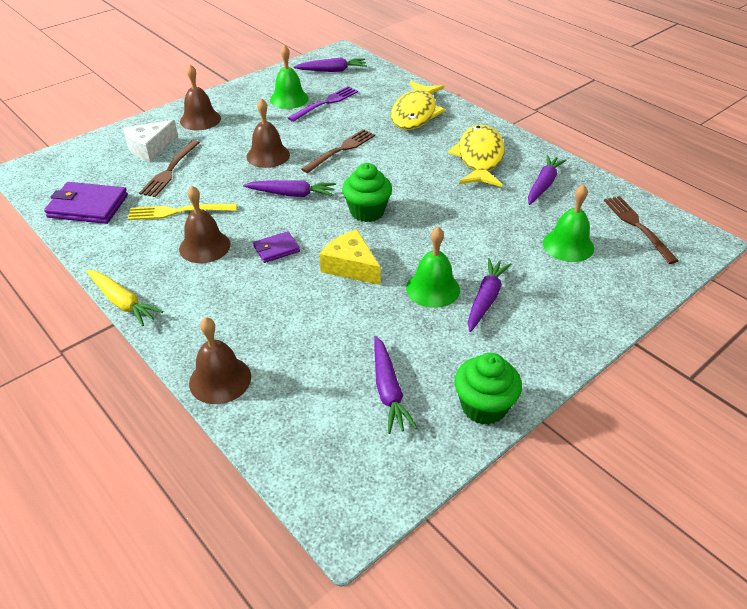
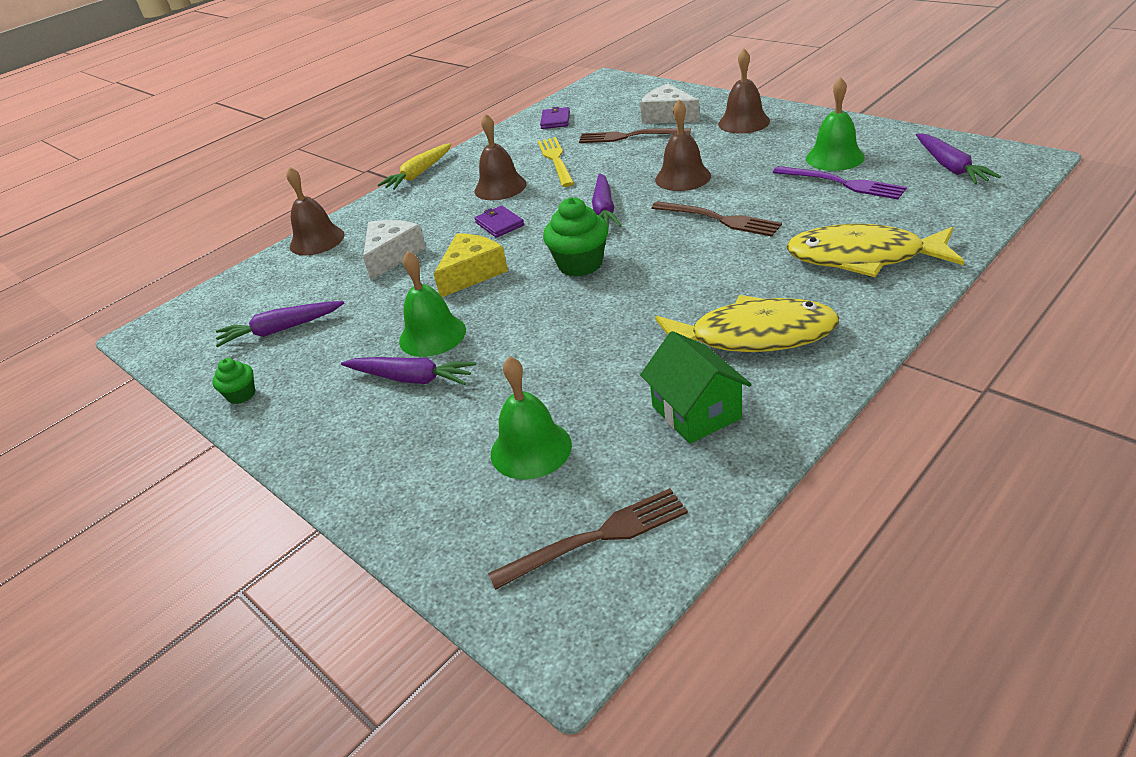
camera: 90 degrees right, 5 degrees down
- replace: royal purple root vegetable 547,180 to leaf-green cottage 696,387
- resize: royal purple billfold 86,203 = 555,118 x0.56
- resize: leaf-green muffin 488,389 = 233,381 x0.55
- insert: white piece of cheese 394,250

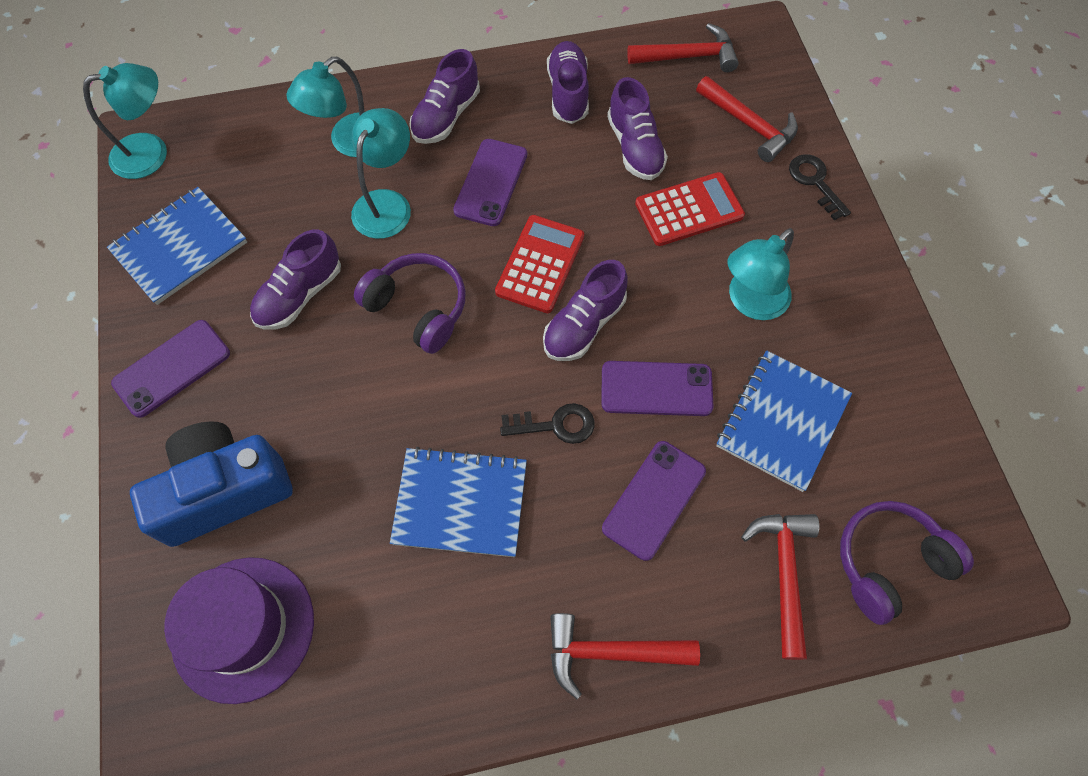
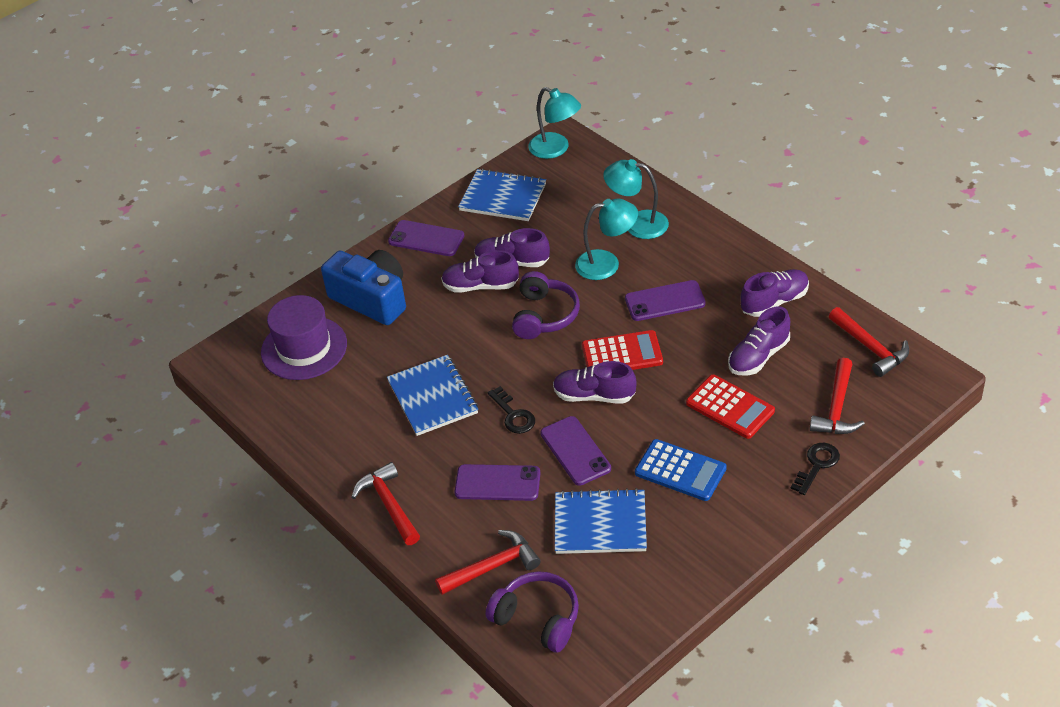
camera: 65 degrees right, 20 degrees down
- move: royal purple lace-up shoe 444,96 to 480,271
- replace: turquoise desk lamp 760,274 to blue adding machine 681,470

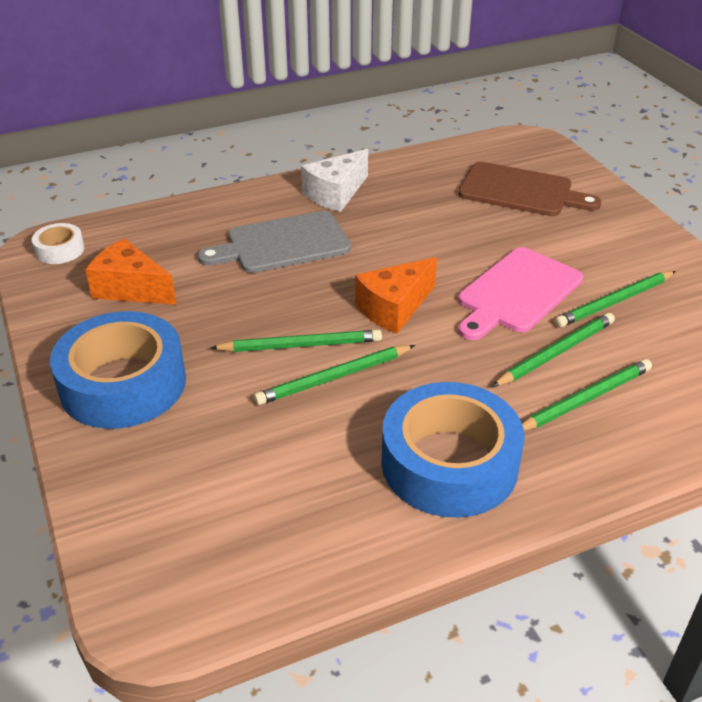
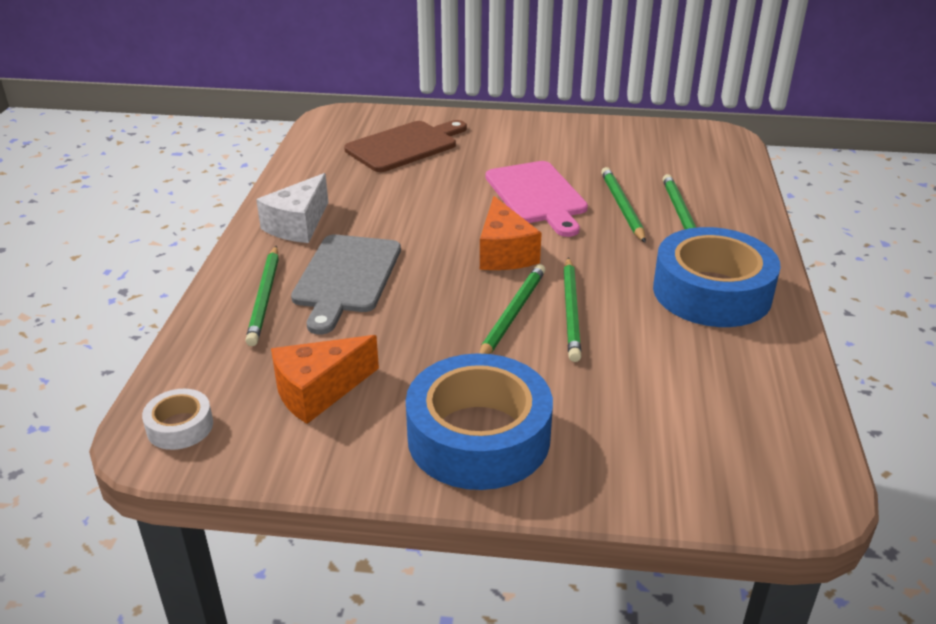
camera: 60 degrees left, 5 degrees down
- rotate: white piece of cheese 334,180 = 292,208 45 degrees clockwise
- move: leaf-green lead pencil 615,299 to 262,296

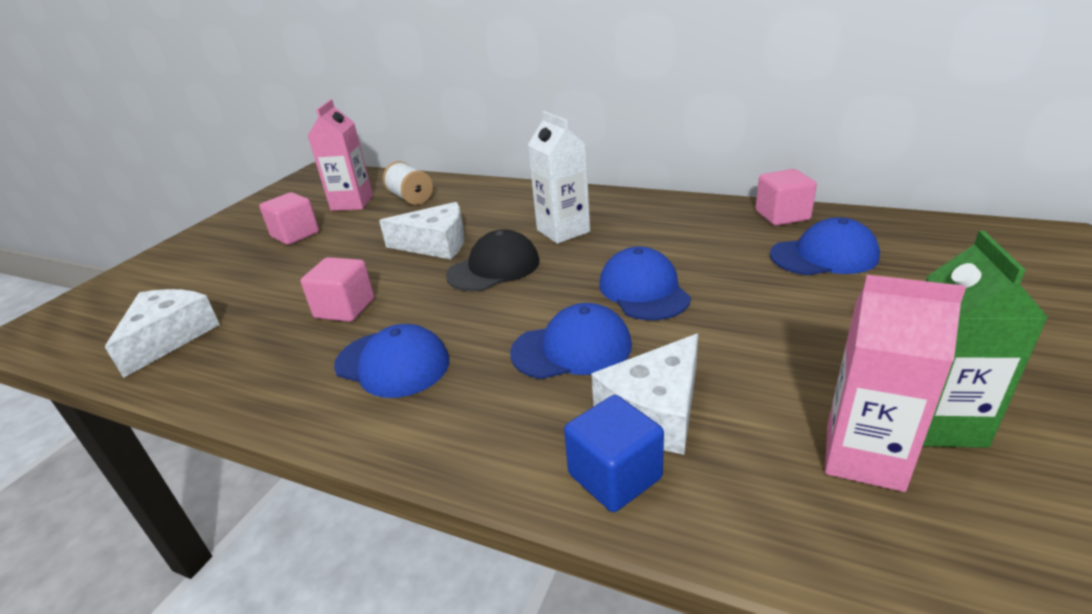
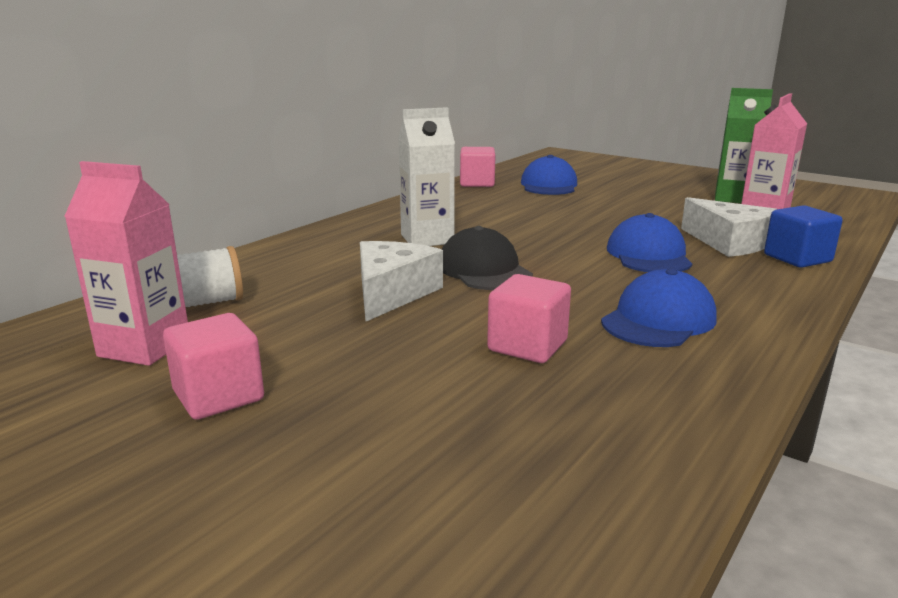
camera: 80 degrees left, 10 degrees down
- delete: blue cap 645,283
- delete: white piece of cheese 162,333

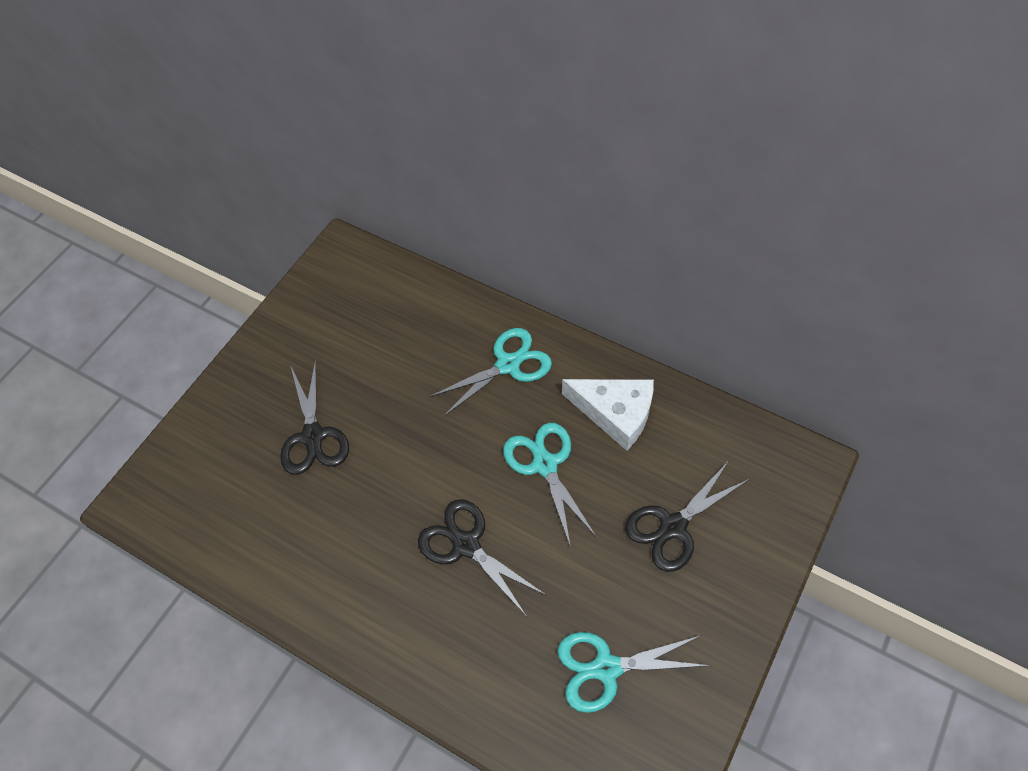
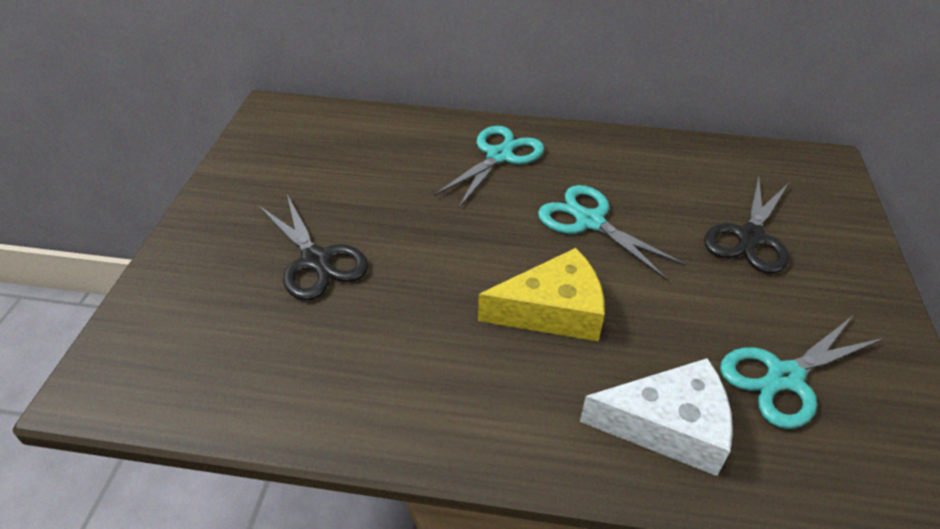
camera: 25 degrees left, 15 degrees down
- move: white piece of cheese 608,415 to 656,417
- replace: jet-black shears 482,558 to yellow piece of cheese 541,295

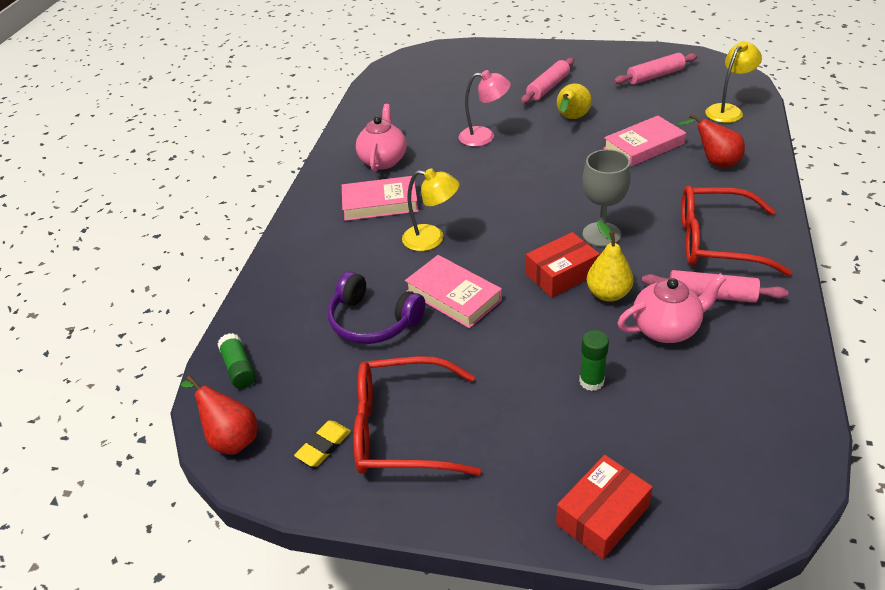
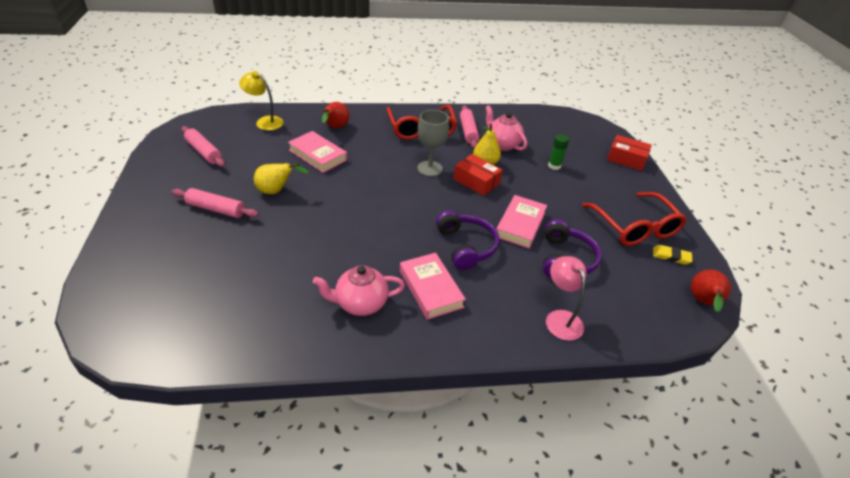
camera: 115 degrees left, 0 degrees up
- move: rose-pink desk lamp 485,108 to 566,298
- replace: yellow desk lamp 431,209 to royal purple headset 467,240
- delete: leaf-green stick of glue 237,361

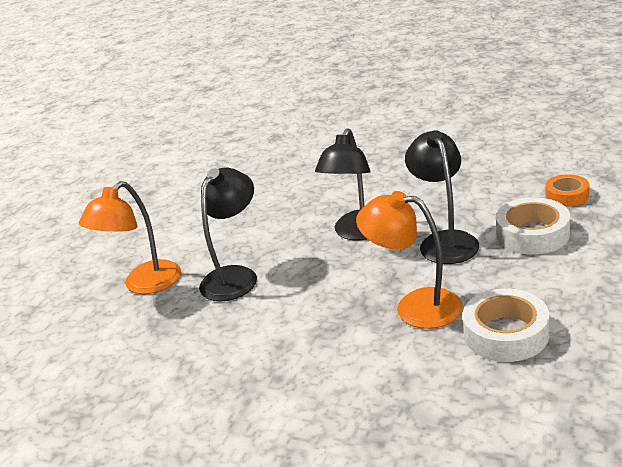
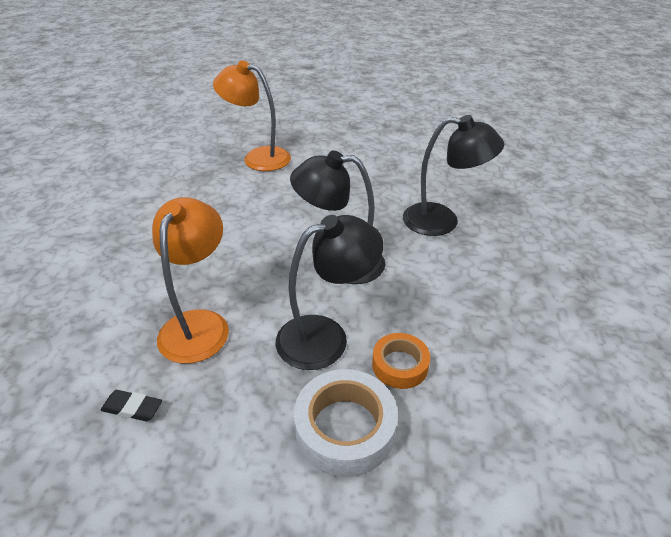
camera: 70 degrees right, 10 degrees up
- move: jet-black desk lamp 228,235 to 453,175
- move: orange tape 567,190 to 401,361
- replace: white tape 506,325 to jet-black pencil eraser 131,405

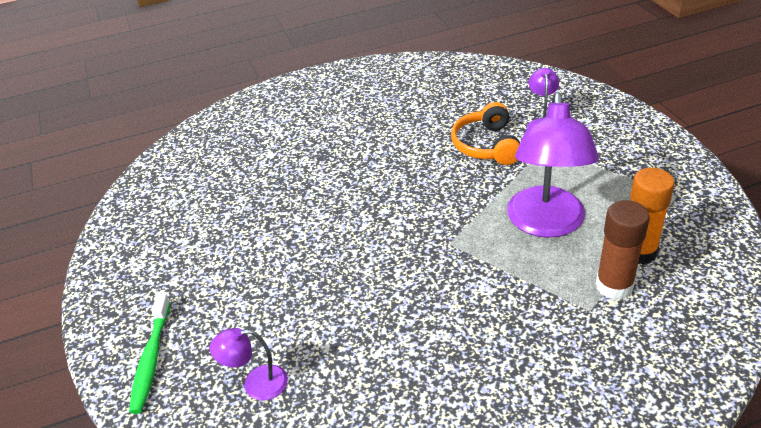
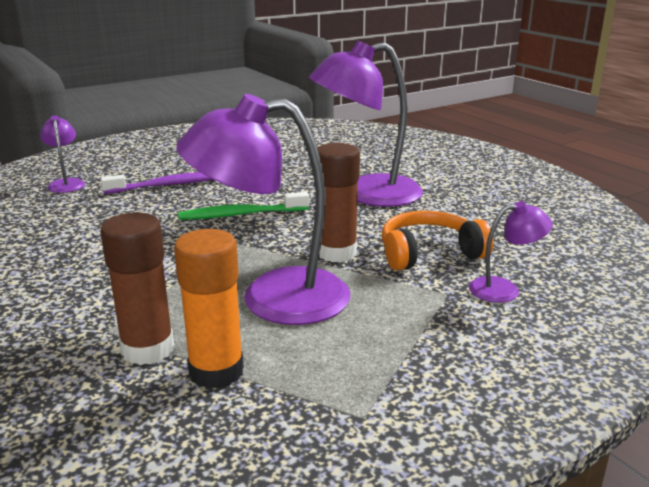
camera: 75 degrees right, 15 degrees down
- move: leaf-green toothbrush 149,353 to 243,206
- insert: royal purple desk lamp 366,123
- insert: russet stick of glue 338,202
- insert: royal purple toothbrush 157,183

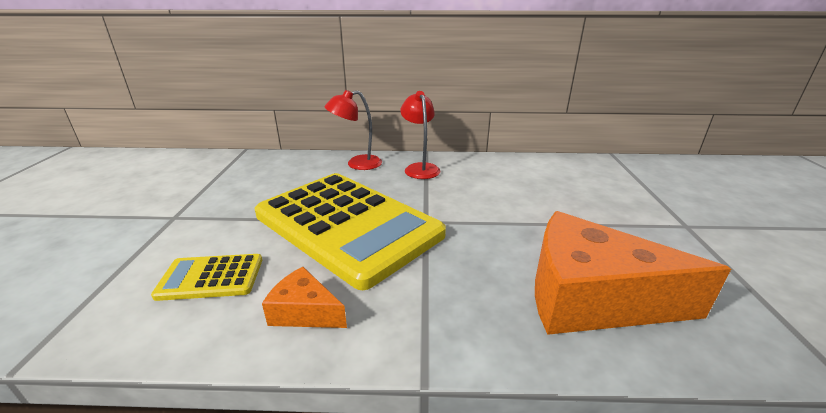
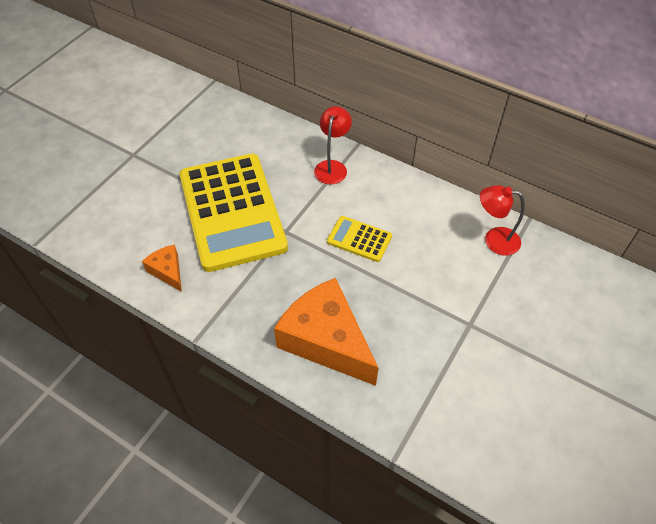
camera: 30 degrees right, 25 degrees up
- move: crimson desk lamp 353,130 to 502,220
- move: yellow adding machine 206,277 to 359,239

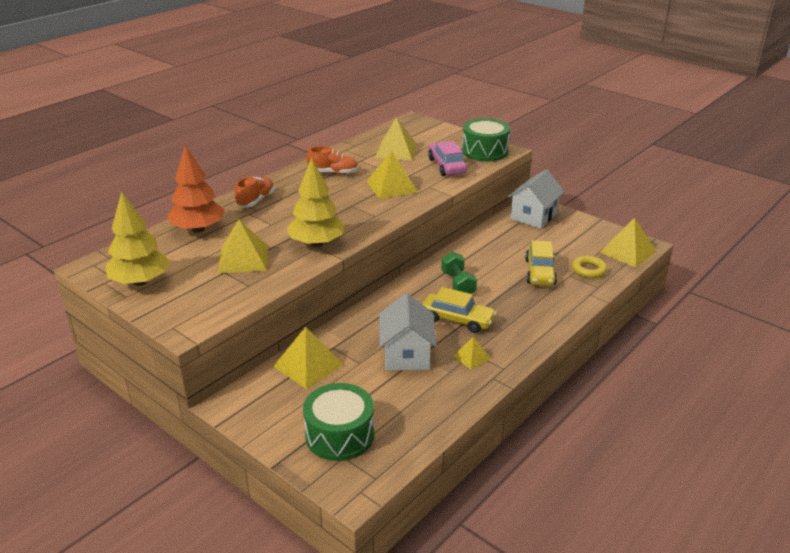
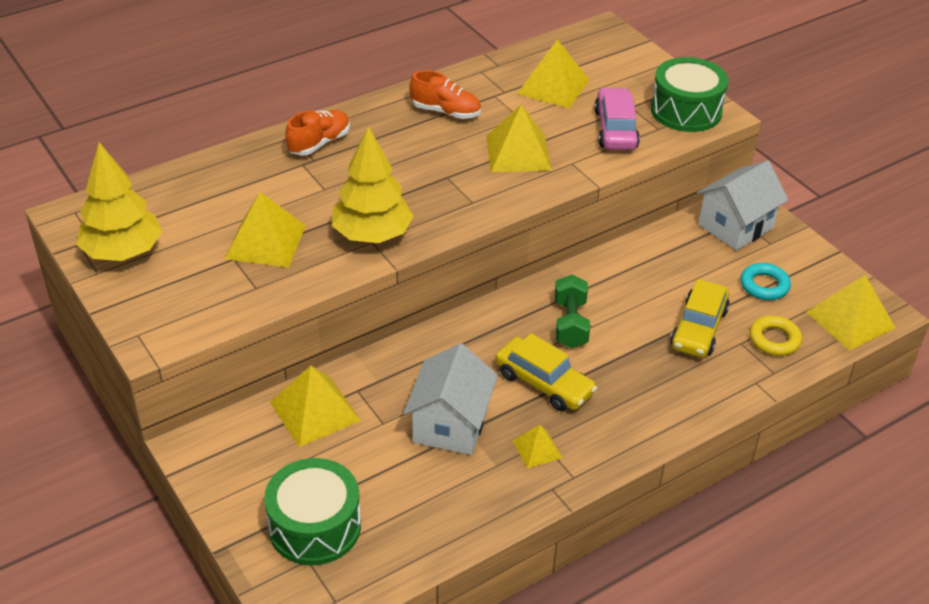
camera: 15 degrees right, 10 degrees up
- delete: orange tree 196,189
- insert: turquoise ring 765,281

